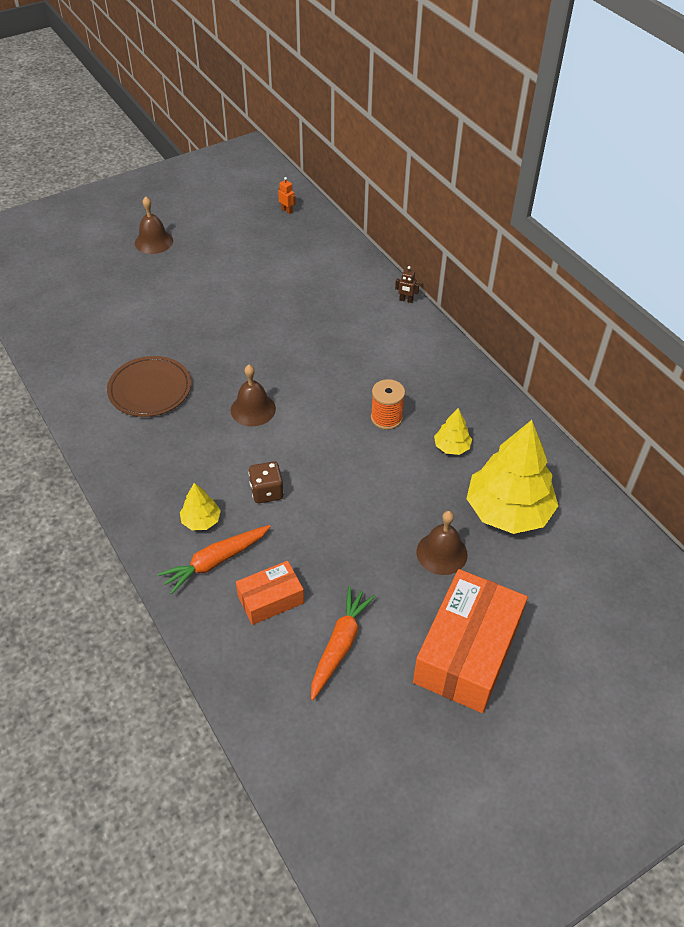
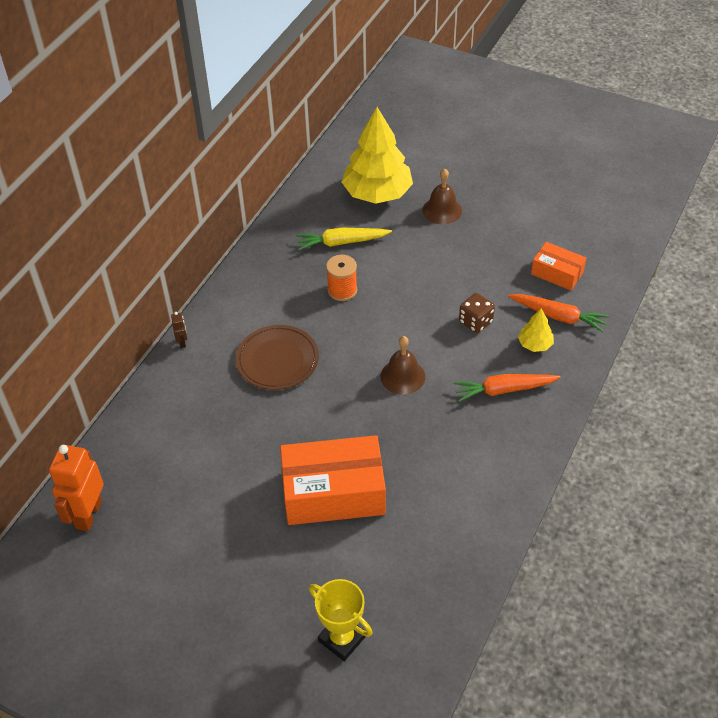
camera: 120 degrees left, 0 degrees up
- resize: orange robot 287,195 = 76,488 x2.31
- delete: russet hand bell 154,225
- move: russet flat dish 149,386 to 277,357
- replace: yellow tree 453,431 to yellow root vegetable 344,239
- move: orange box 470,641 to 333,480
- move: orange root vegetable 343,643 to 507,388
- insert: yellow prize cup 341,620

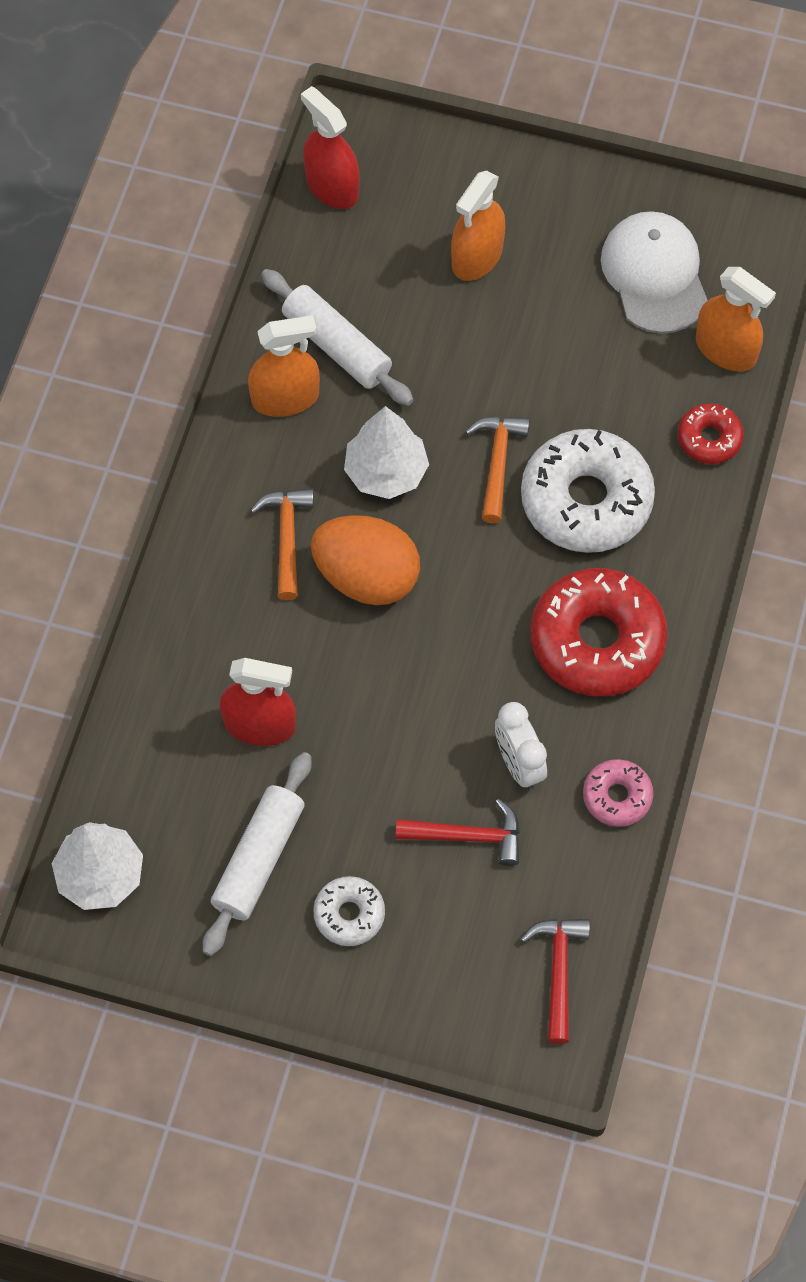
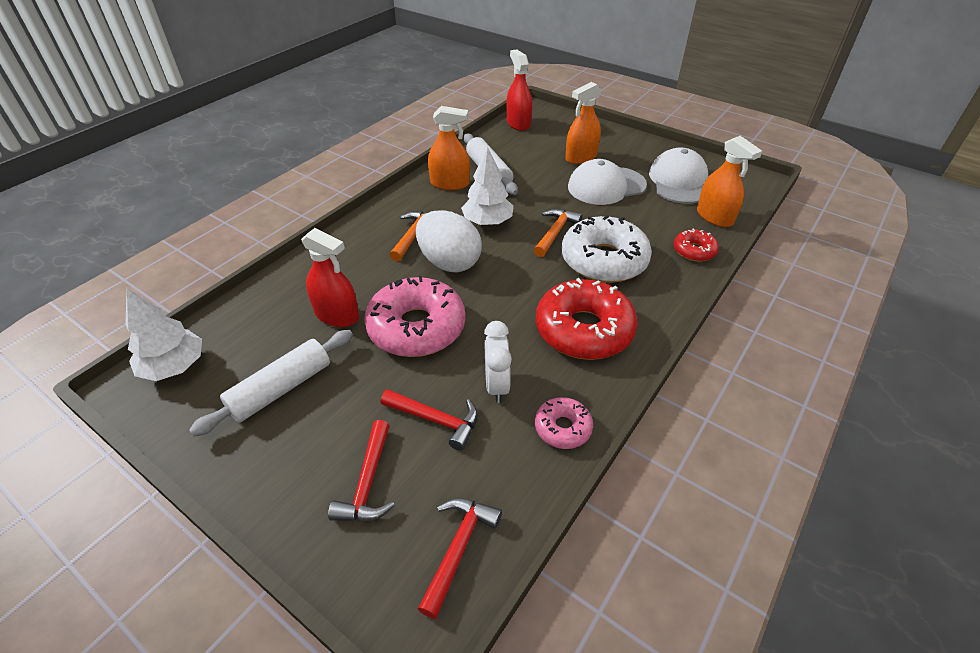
camera: 20 degrees right, 20 degrees down
- recolor: orange toy egg 365,560 to white toy egg 449,241
- delete: white glazed donut 349,911
- insert: white cap 607,182
- insert: rose-pink glazed donut 414,316
- insert: crimson claw hammer 361,471

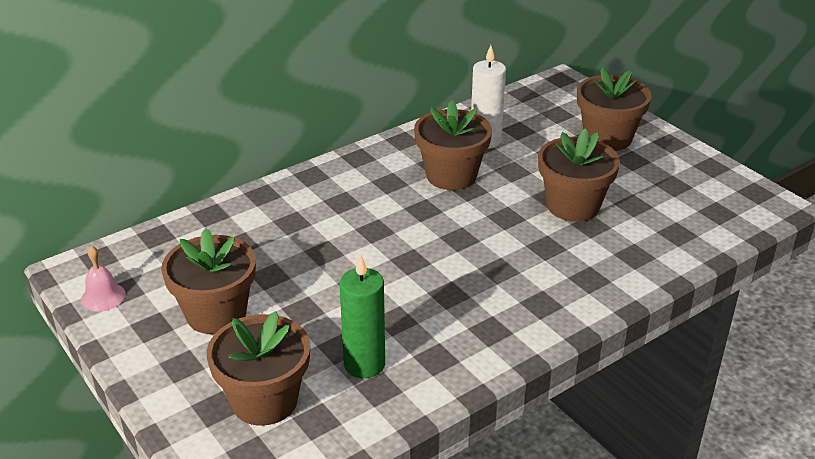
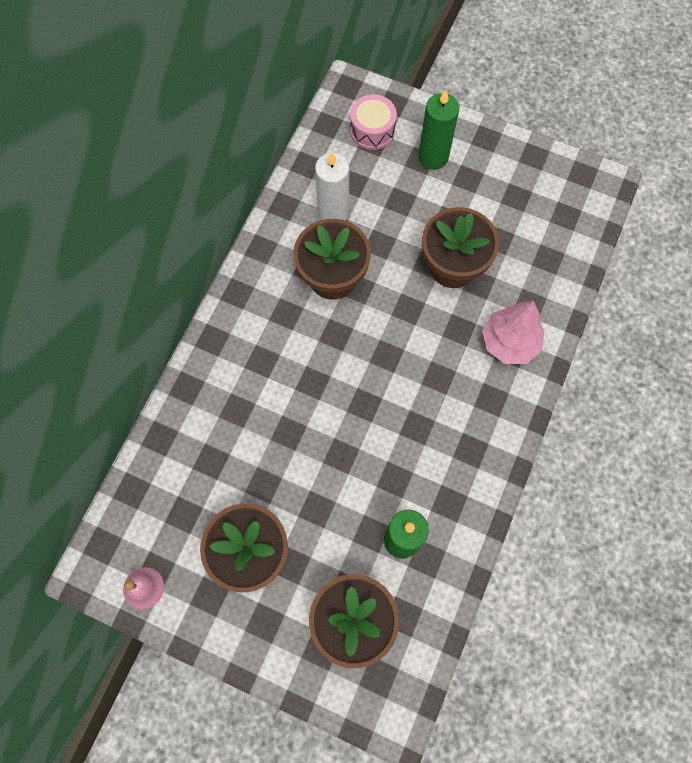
camera: 30 degrees left, 35 degrees up
- replace: russet plant pot 614,109 to leaf-green wax candle 439,130
- insert: rose-pink toy drum 373,122
- insert: rose-pink tree 513,332

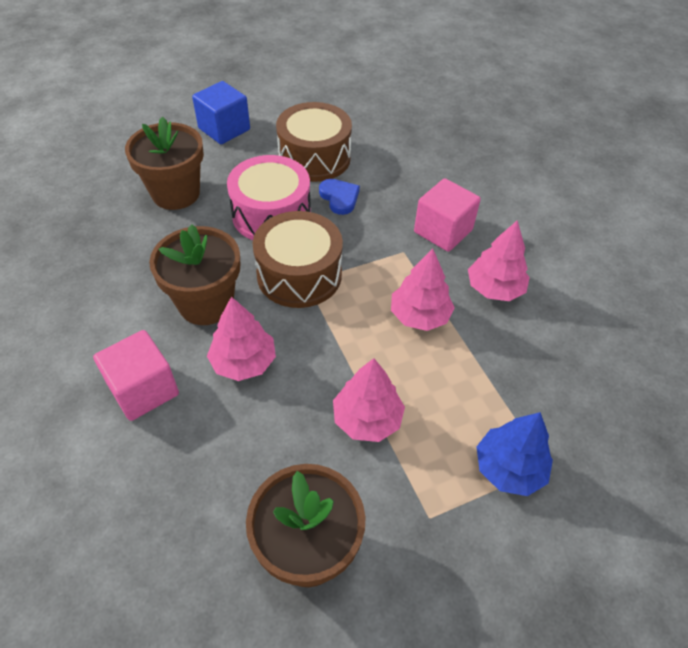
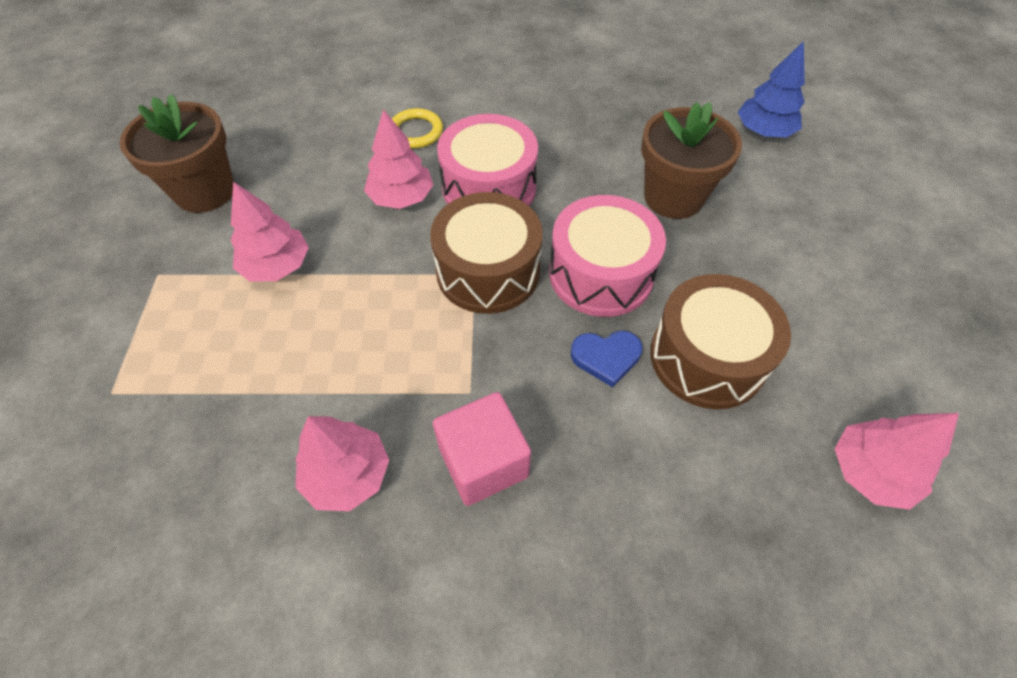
camera: 115 degrees right, 5 degrees up
- delete: blue block 221,112
- replace: russet plant pot 194,274 to rose-pink toy drum 487,160
- move: rose-pink tree 423,290 to 897,461
- replace: rose-pink block 136,375 to yellow ring 417,128
- move: blue tree 514,454 to 771,89

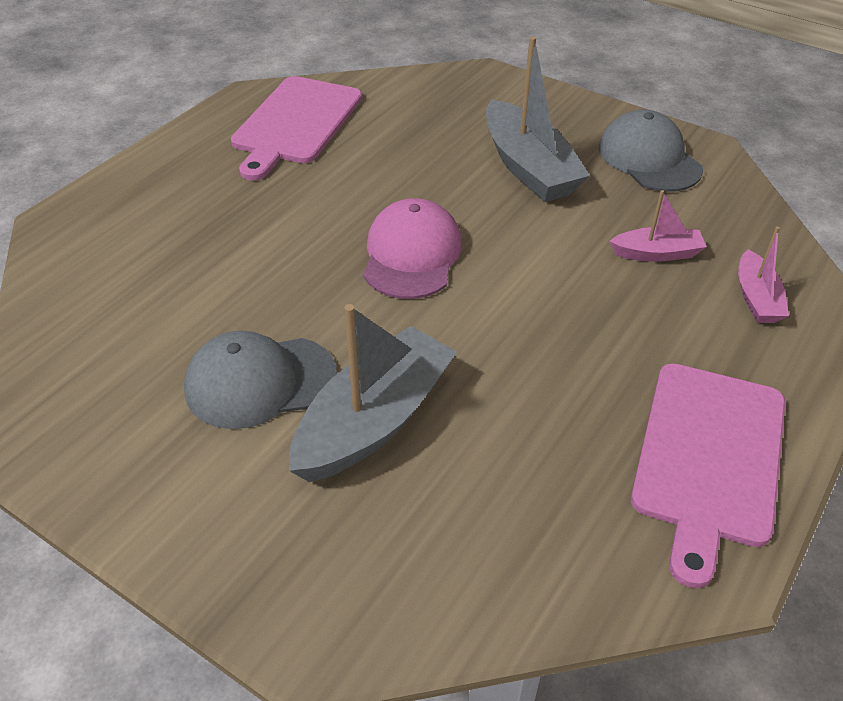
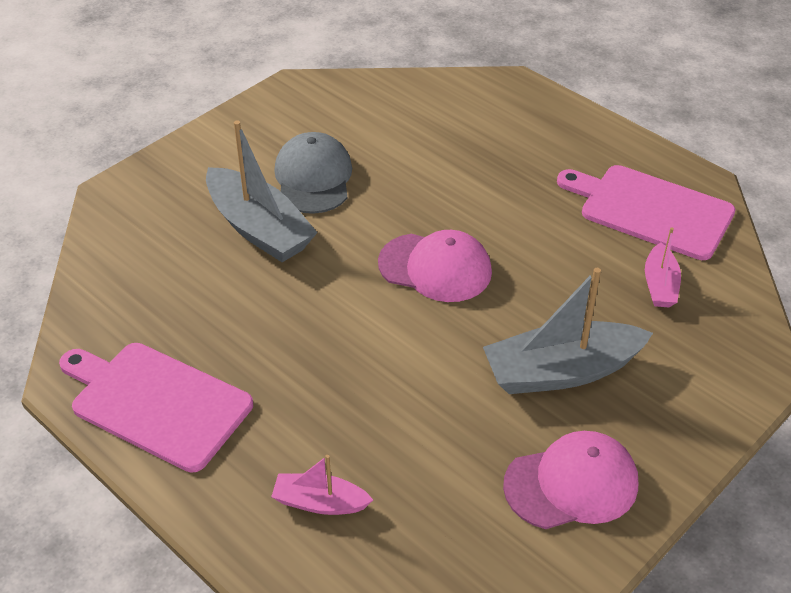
camera: 100 degrees right, 0 degrees up
- recolor: grey cap 651,151 to rose-pink cap 570,480
- move: rose-pink sailboat 658,226 to 663,267

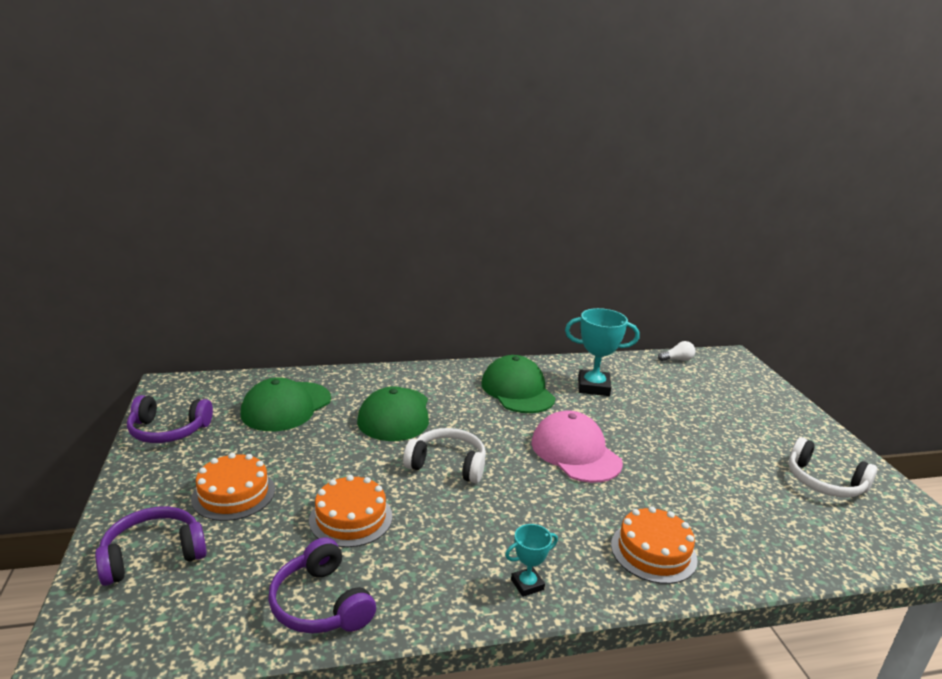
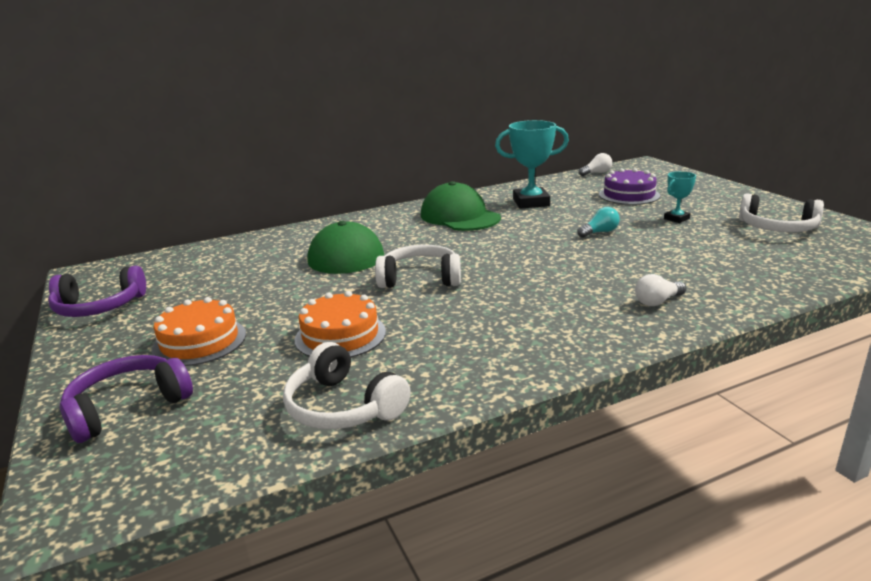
camera: 10 degrees left, 0 degrees up
- delete: leaf-green cap 285,404
- delete: rose-pink cap 577,446
- replace: orange cake 654,545 to white light bulb 660,290
- move: turquoise prize cup 531,560 to 680,197
- recolor: royal purple headset 322,585 to white headset 347,385
- insert: royal purple cake 629,186
- insert: turquoise light bulb 598,222

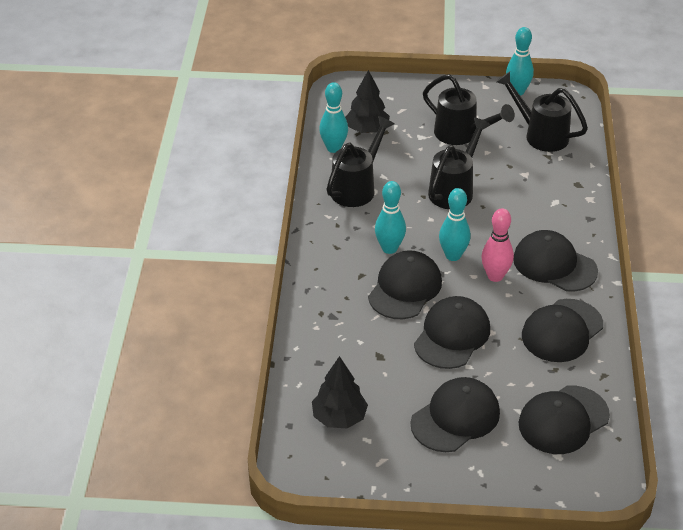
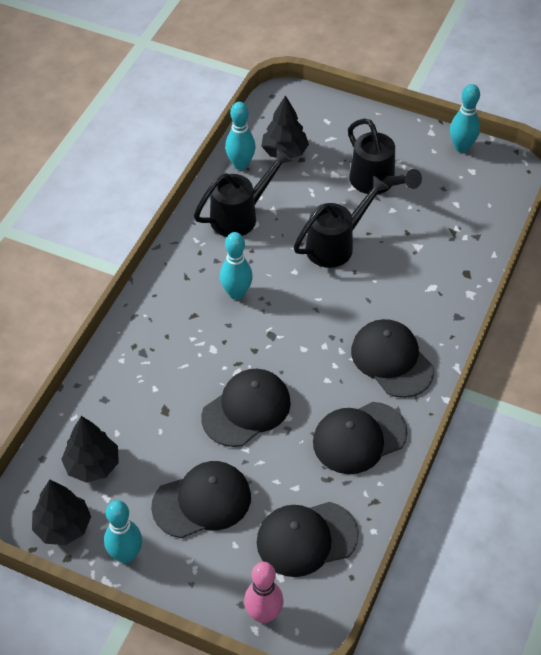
camera: 20 degrees right, 10 degrees up
- delete: jet-black watering pot 542,111
- move: turquoise bowling pin 455,224 to 123,531
- move: rose-pink bowling pin 497,245 to 264,592
- delete: jet-black cap 405,284
- insert: jet-black tree 61,512

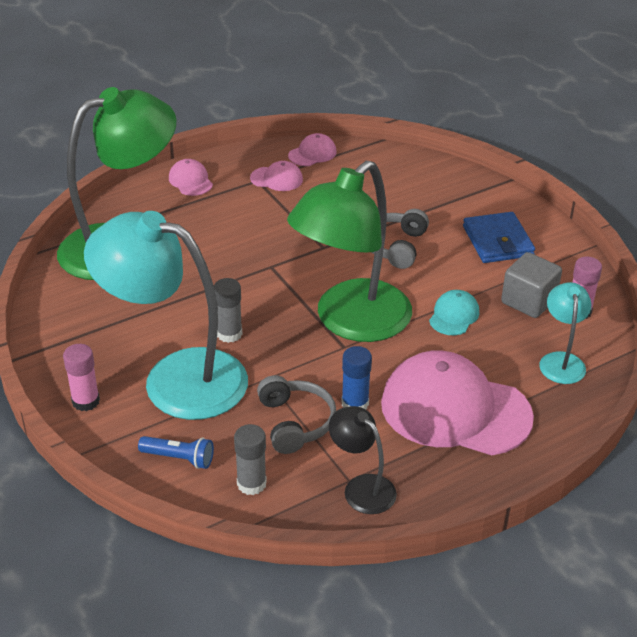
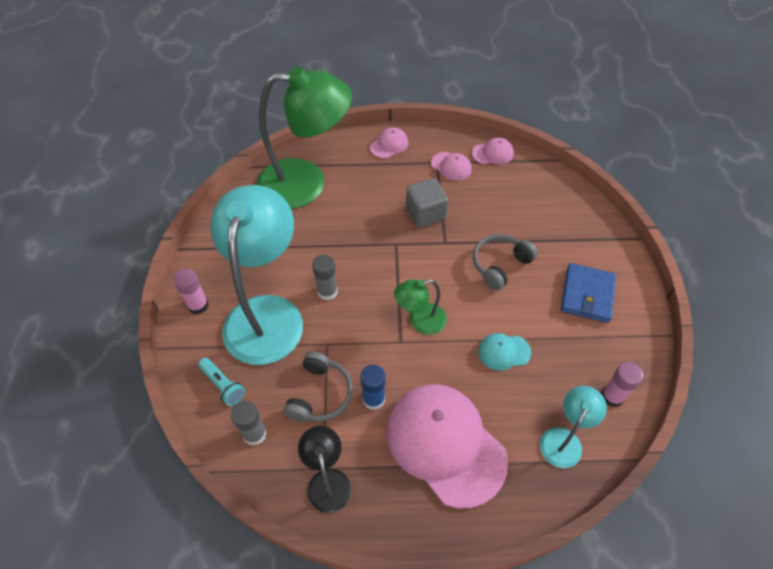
camera: 30 degrees right, 15 degrees up
- rotate: rose-pink cap 191,177 = 389,143 45 degrees clockwise
- resize: leaf-green desk lamp 349,251 = 420,307 x0.47
- rotate: turquoise desk lamp 166,315 = 256,275 45 degrees clockwise
- move: grey block 531,285 to 427,203
- rotate: turquoise cap 454,312 = 504,352 150 degrees counterclockwise
- recolor: blue flashlight 176,452 to turquoise flashlight 221,382

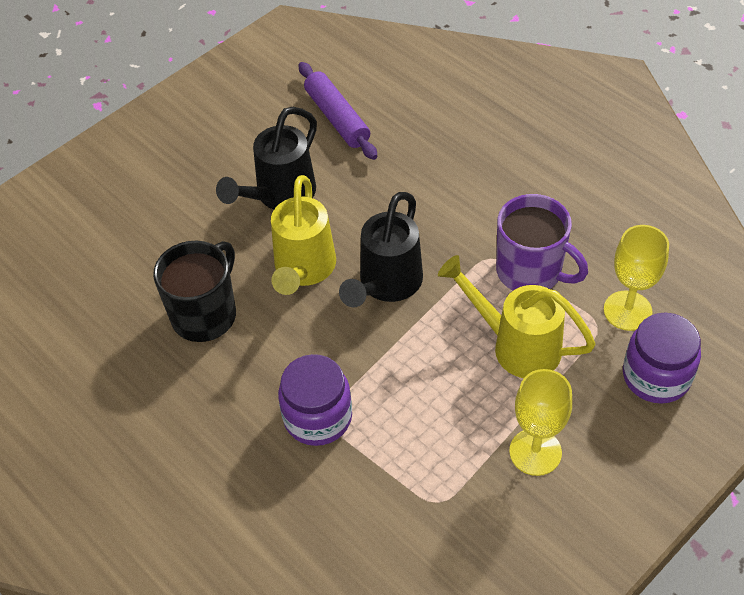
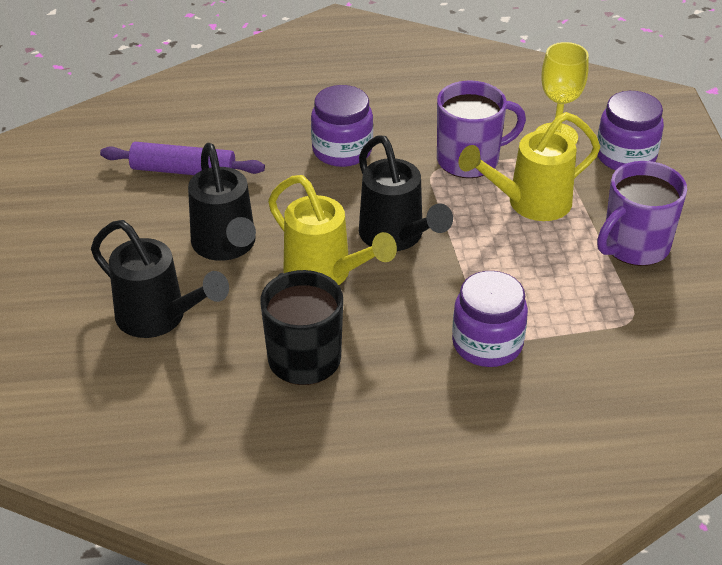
camera: 55 degrees left, 10 degrees down
- replace: yellow goblet 540,422 to royal purple mug 642,213
- insert: royal purple jam jar 342,126
- insert: jet-black watering pot 160,279

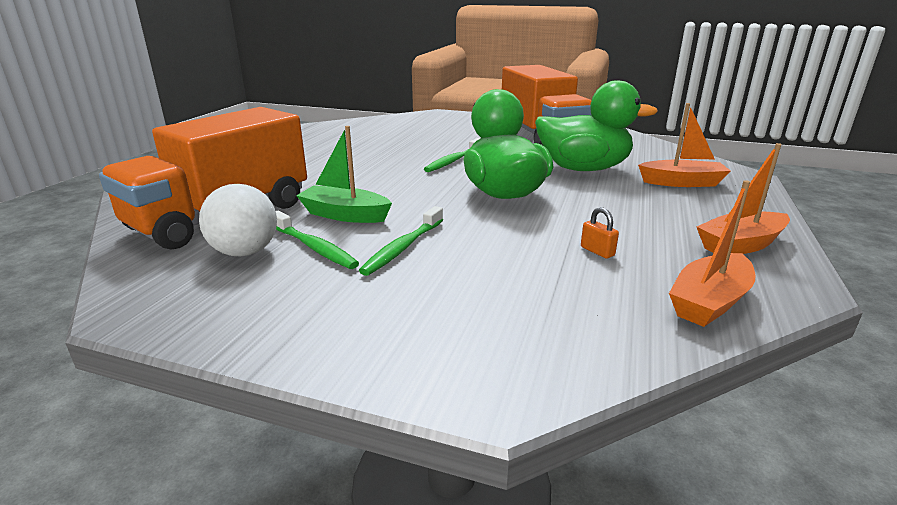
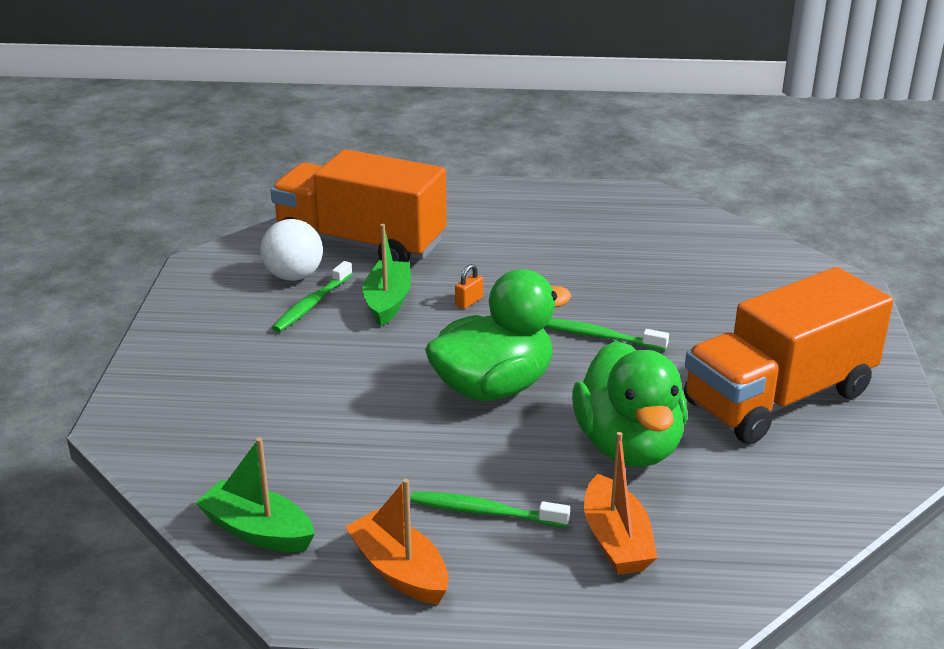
camera: 75 degrees right, 5 degrees up
- recolor: orange sailboat 712,253 to leaf-green sailboat 255,494
- move: leaf-green toothbrush 401,241 to 490,509
- move: orange small lock 600,233 to 469,286

